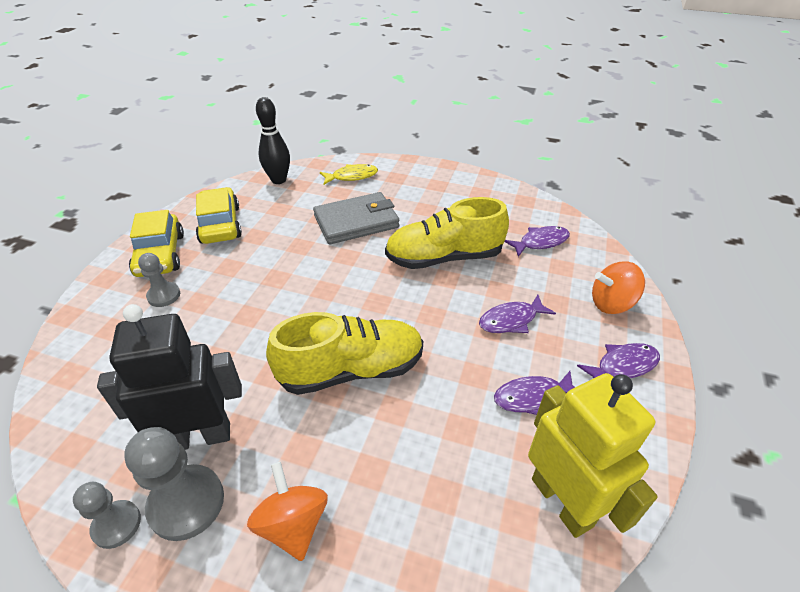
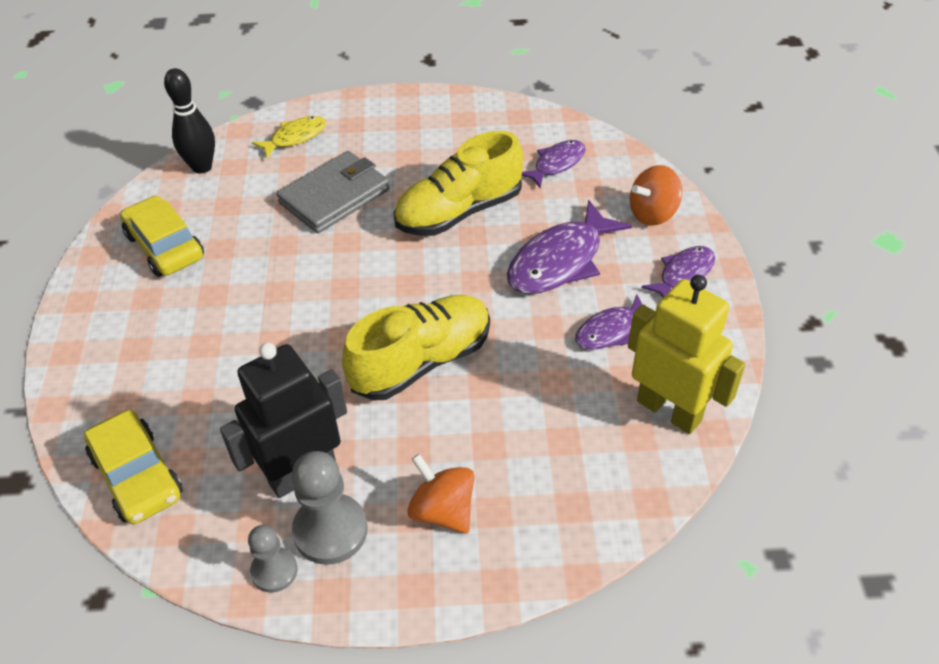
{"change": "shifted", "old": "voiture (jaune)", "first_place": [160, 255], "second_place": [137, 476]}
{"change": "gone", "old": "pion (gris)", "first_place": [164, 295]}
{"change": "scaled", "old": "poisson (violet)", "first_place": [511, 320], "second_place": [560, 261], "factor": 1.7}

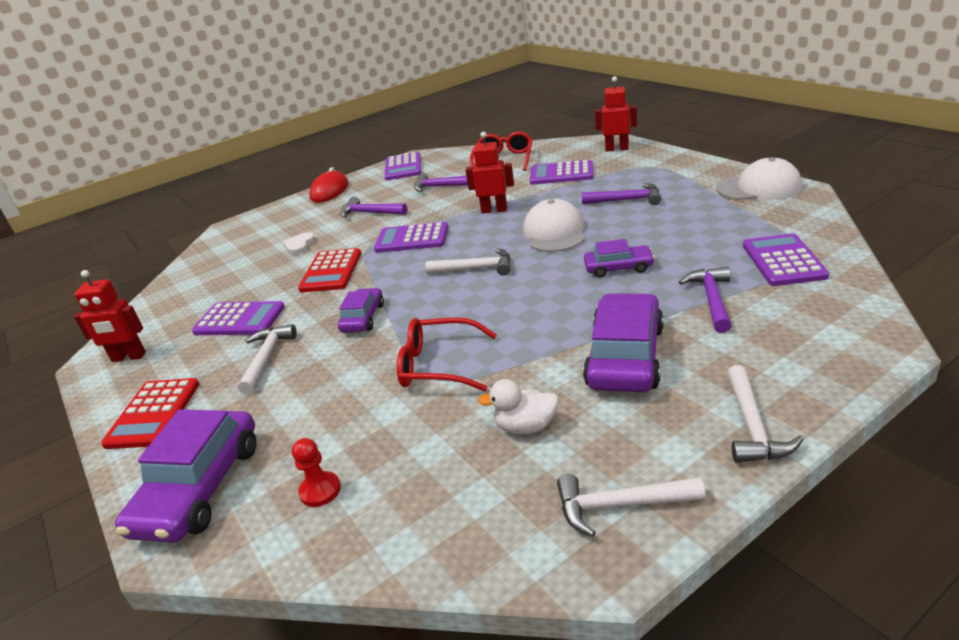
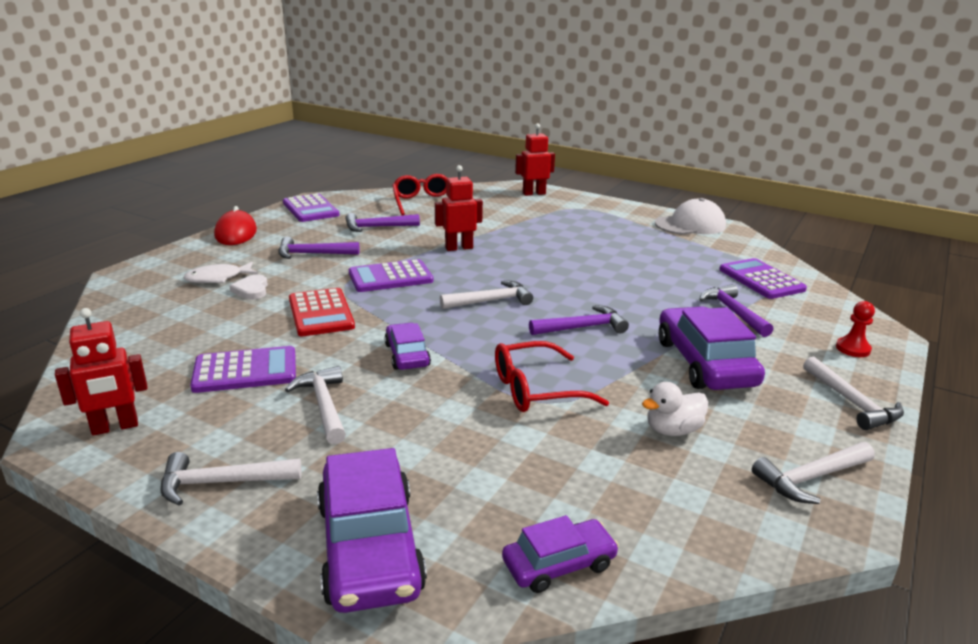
{"change": "gone", "old": "calculatrice (violet)", "first_place": [561, 174]}
{"change": "shifted", "old": "marteau (violet)", "first_place": [627, 200], "second_place": [582, 327]}
{"change": "gone", "old": "casquette (blanc)", "first_place": [554, 232]}
{"change": "shifted", "old": "voiture (violet)", "first_place": [618, 268], "second_place": [559, 564]}
{"change": "swapped", "old": "calculatrice (rouge)", "new": "marteau (blanc)", "first_place": [153, 414], "second_place": [221, 483]}
{"change": "shifted", "old": "pion (rouge)", "first_place": [320, 490], "second_place": [853, 349]}
{"change": "new", "new": "poisson (blanc)", "second_place": [218, 278]}

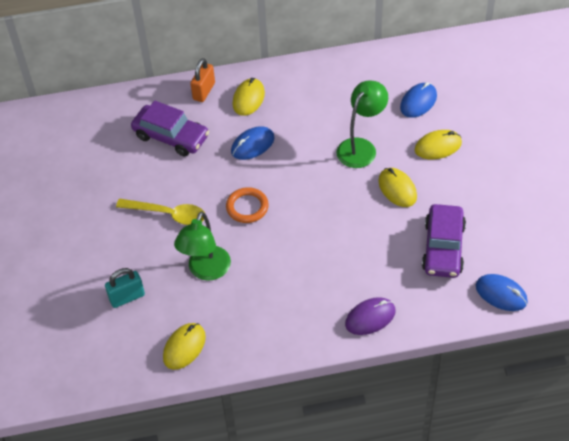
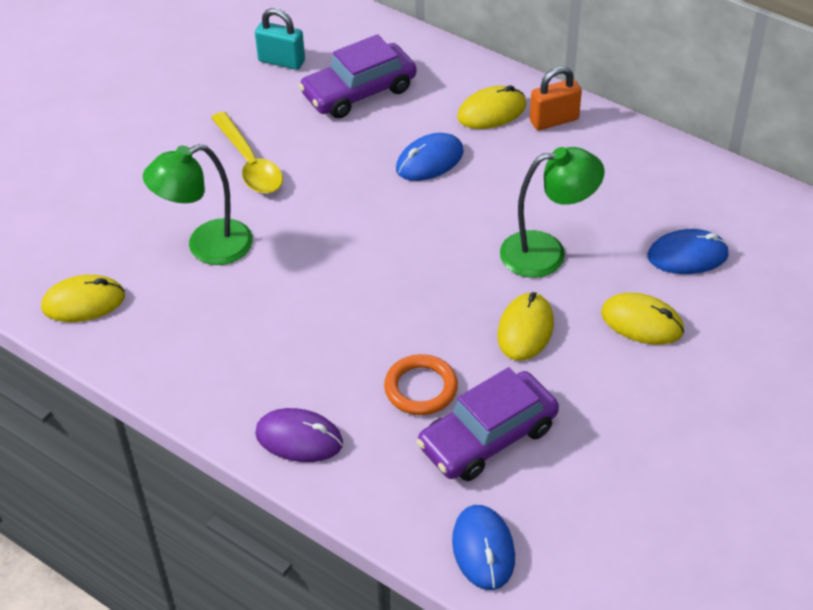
{"change": "shifted", "old": "cadenas (orange)", "first_place": [204, 91], "second_place": [554, 120]}
{"change": "rotated", "old": "voiture (violet)", "first_place": [171, 136], "second_place": [359, 91], "degrees": 75}
{"change": "rotated", "old": "souris (bleu)", "first_place": [252, 145], "second_place": [429, 161], "degrees": -45}
{"change": "shifted", "old": "anneau (orange)", "first_place": [247, 207], "second_place": [421, 388]}
{"change": "shifted", "old": "cadenas (turquoise)", "first_place": [127, 297], "second_place": [281, 61]}

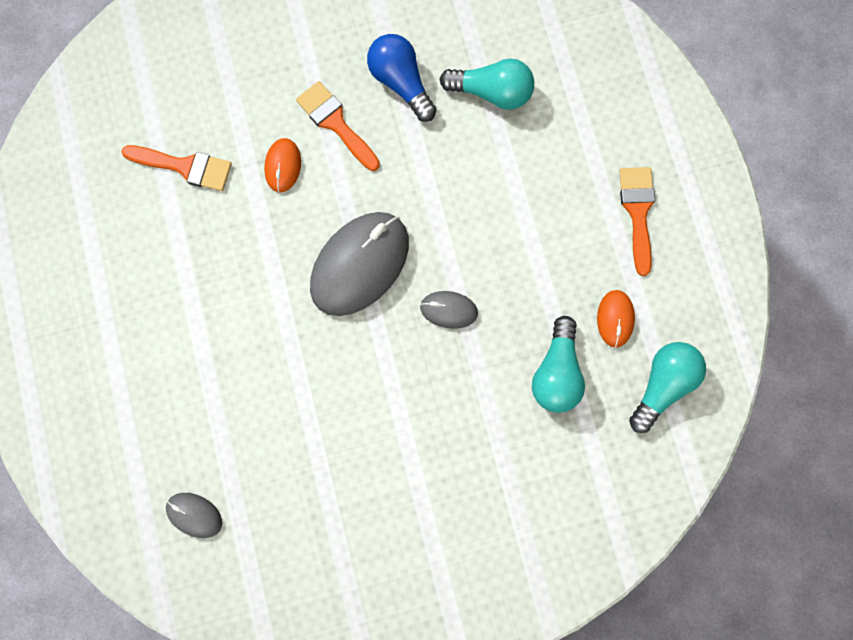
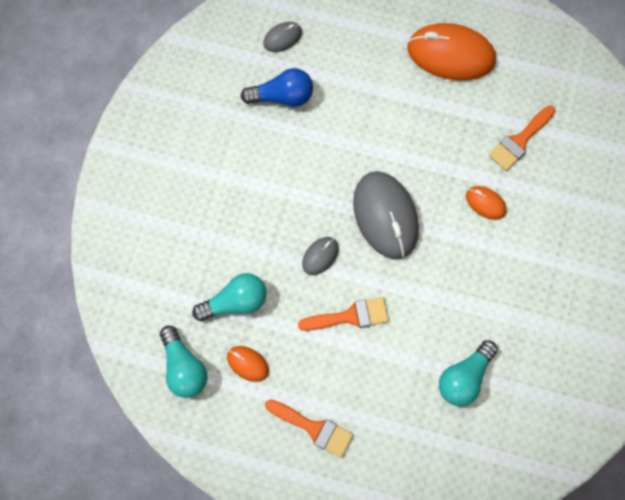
{"change": "shifted", "old": "ampoule (bleu)", "first_place": [401, 82], "second_place": [282, 96]}
{"change": "shifted", "old": "pinceau (orange)", "first_place": [335, 123], "second_place": [350, 316]}
{"change": "rotated", "old": "ampoule (turquoise)", "first_place": [556, 373], "second_place": [235, 302], "degrees": 120}
{"change": "new", "new": "souris (orange)", "second_place": [451, 54]}

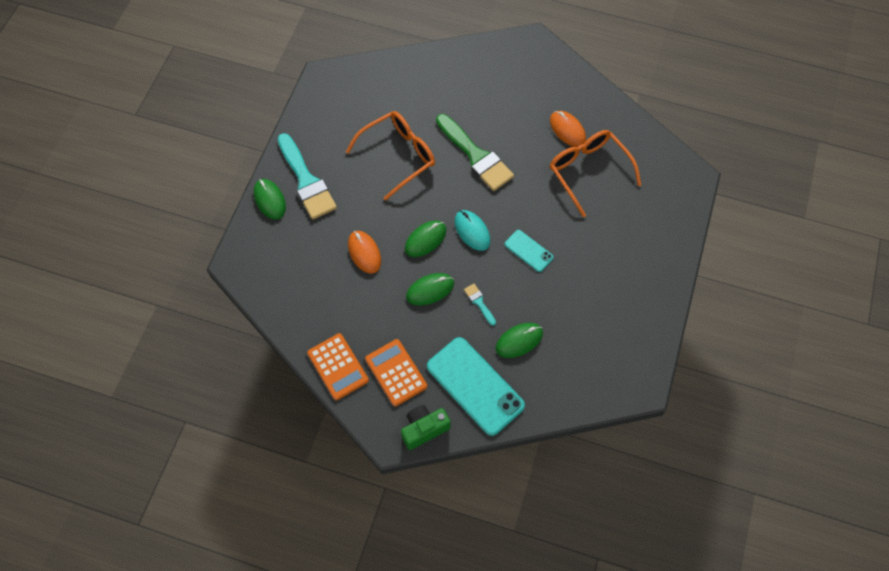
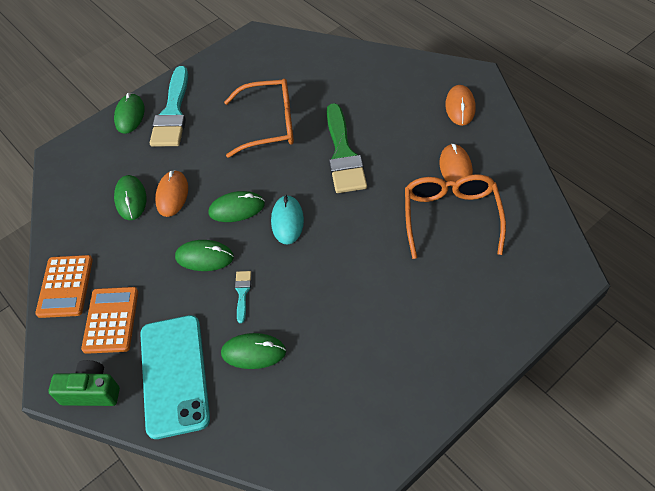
{"change": "gone", "old": "téléphone (turquoise)", "first_place": [528, 251]}
{"change": "new", "new": "souris (orange)", "second_place": [460, 107]}
{"change": "new", "new": "souris (vert)", "second_place": [131, 199]}

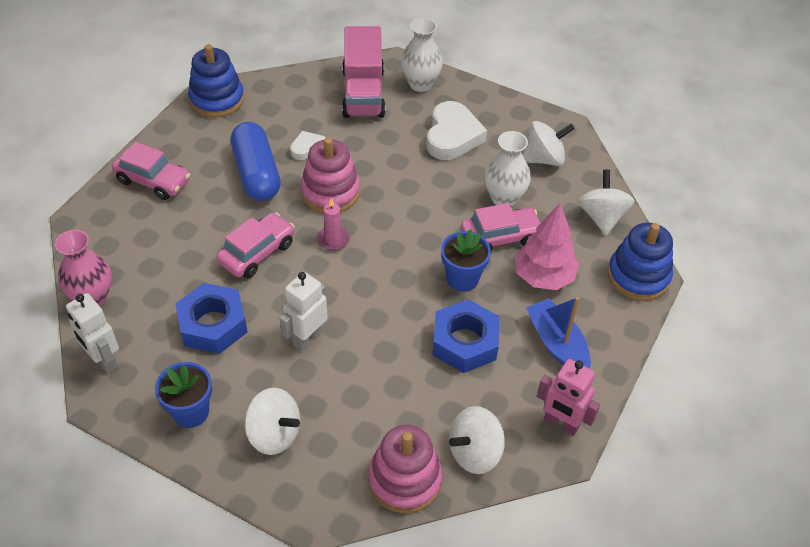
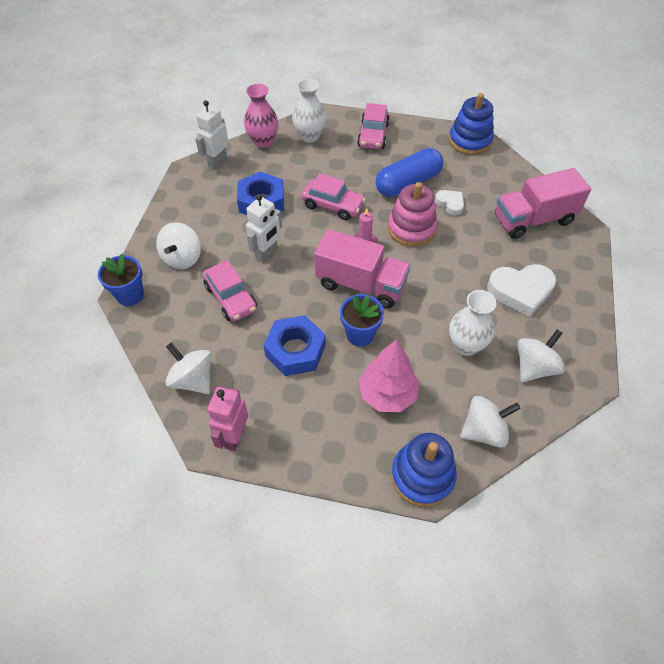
{"change": "shifted", "old": "vase (blanc)", "first_place": [420, 84], "second_place": [309, 136]}
{"change": "rotated", "old": "toupie (blanc)", "first_place": [544, 159], "second_place": [534, 367], "degrees": -105}
{"change": "shifted", "old": "voiture (rose)", "first_place": [500, 237], "second_place": [231, 298]}
{"change": "rotated", "old": "robot (blanc)", "first_place": [307, 338], "second_place": [267, 253], "degrees": 105}
{"change": "gone", "old": "bateau (bleu)", "first_place": [557, 344]}
{"change": "shifted", "old": "pot de fleurs (bleu)", "first_place": [191, 412], "second_place": [130, 295]}
{"change": "gone", "old": "jouet à empiler (rose)", "first_place": [405, 479]}
{"change": "new", "new": "camion (rose)", "second_place": [361, 284]}

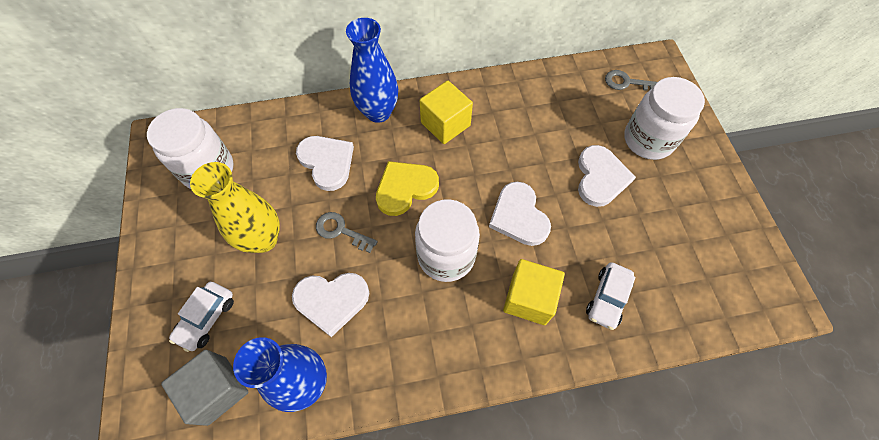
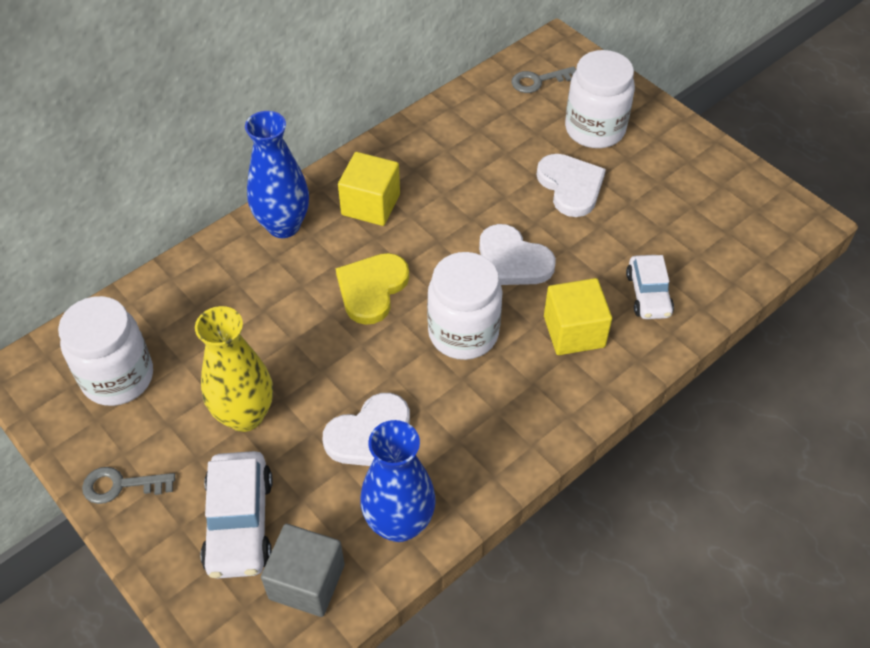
{"change": "gone", "old": "cœur (blanc)", "first_place": [327, 162]}
{"change": "shifted", "old": "clé (gris)", "first_place": [341, 231], "second_place": [120, 485]}
{"change": "scaled", "old": "voiture (blanc)", "first_place": [207, 318], "second_place": [239, 523], "factor": 1.51}

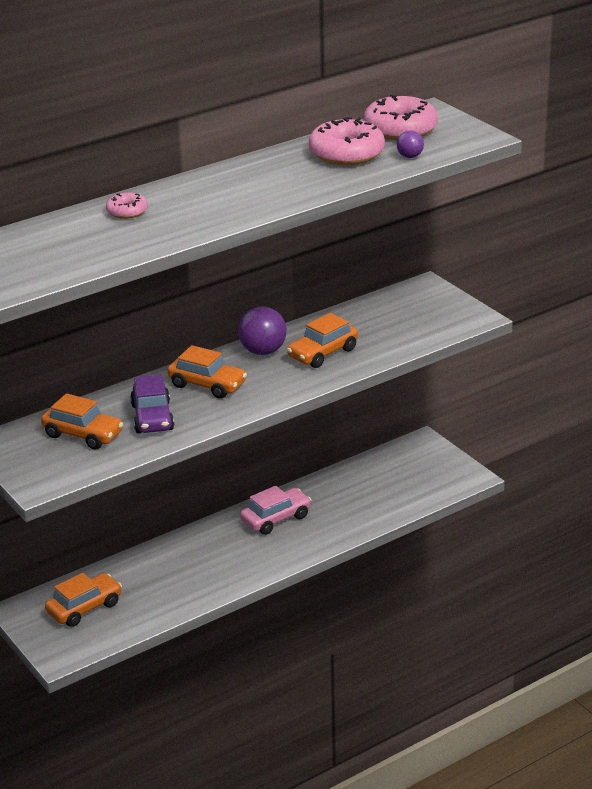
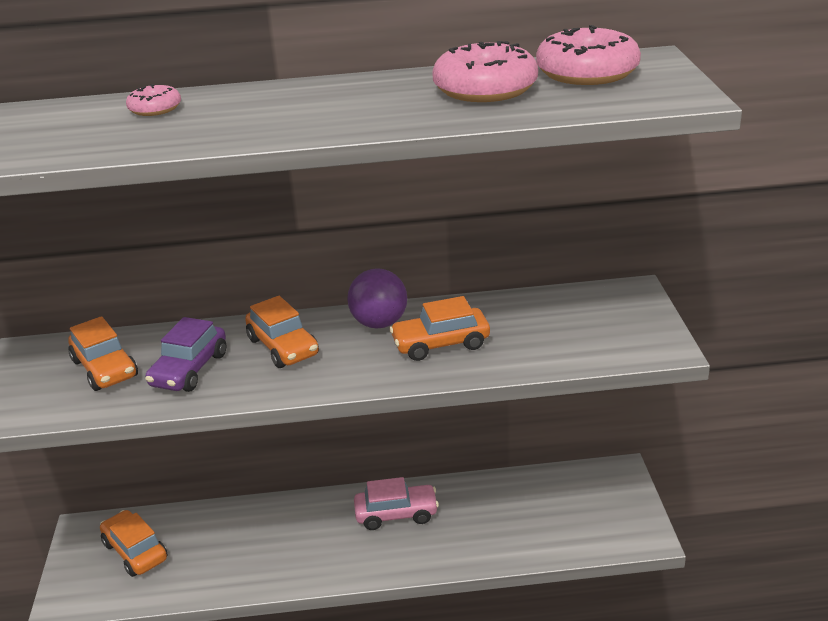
{"change": "gone", "old": "balle (violet)", "first_place": [410, 156]}
{"change": "rotated", "old": "voiture (orange)", "first_place": [84, 608], "second_place": [135, 551], "degrees": -120}

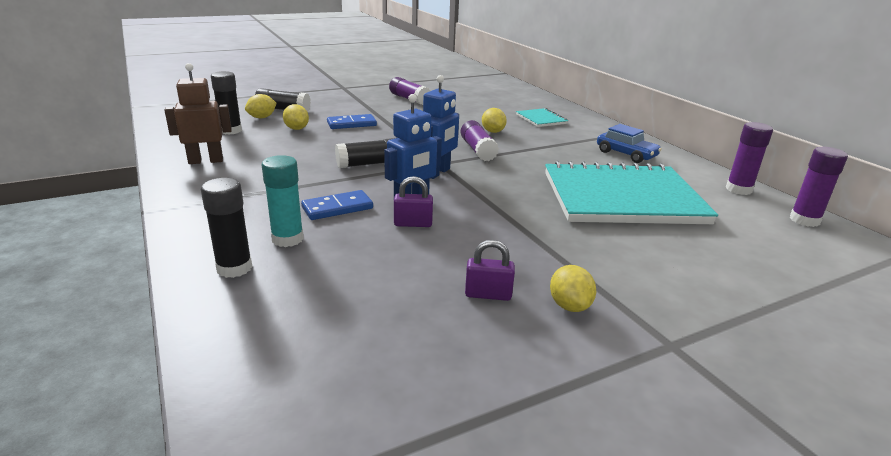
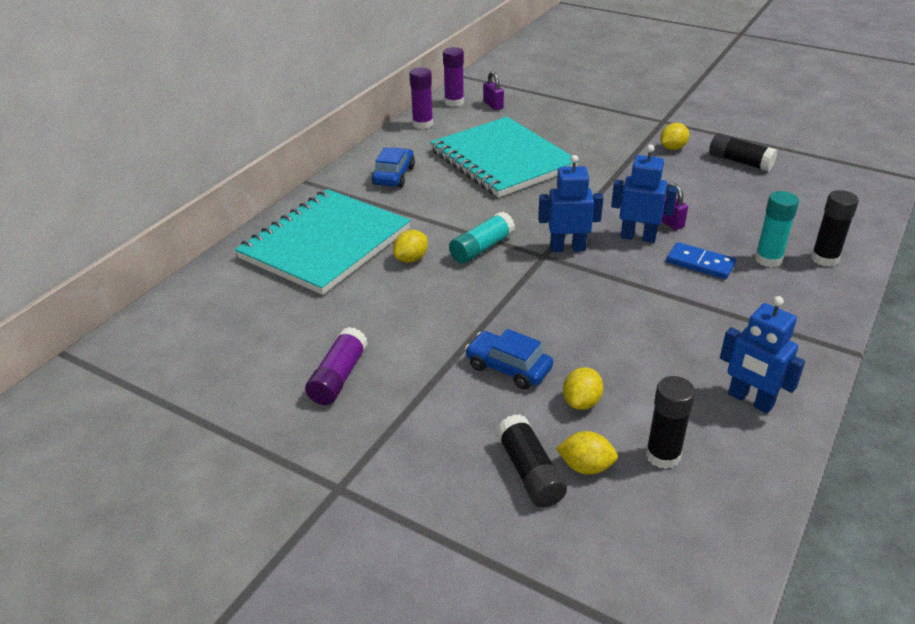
{"change": "repainted", "old": "robot (marron)", "new": "robot (bleu)", "first_place": [206, 161], "second_place": [750, 400]}
{"change": "scaled", "old": "carnet (turquoise)", "first_place": [541, 119], "second_place": [325, 244], "factor": 2.35}
{"change": "swapped", "old": "domino (bleu)", "new": "voiture (bleu)", "first_place": [351, 124], "second_place": [508, 368]}
{"change": "repainted", "old": "bâton de colle (violet)", "new": "bâton de colle (turquoise)", "first_place": [478, 150], "second_place": [481, 248]}
{"change": "shifted", "old": "bâton de colle (noir)", "first_place": [370, 164], "second_place": [740, 162]}
{"change": "shifted", "old": "cadenas (violet)", "first_place": [488, 294], "second_place": [493, 105]}

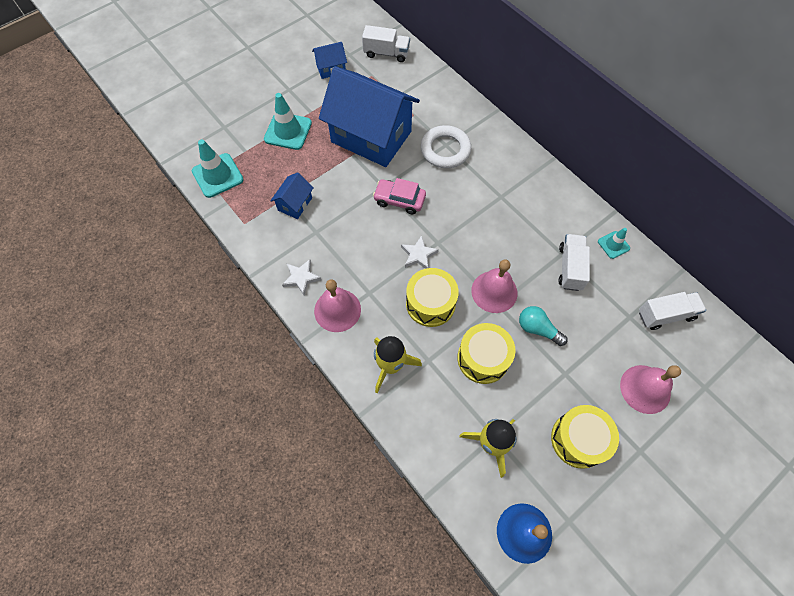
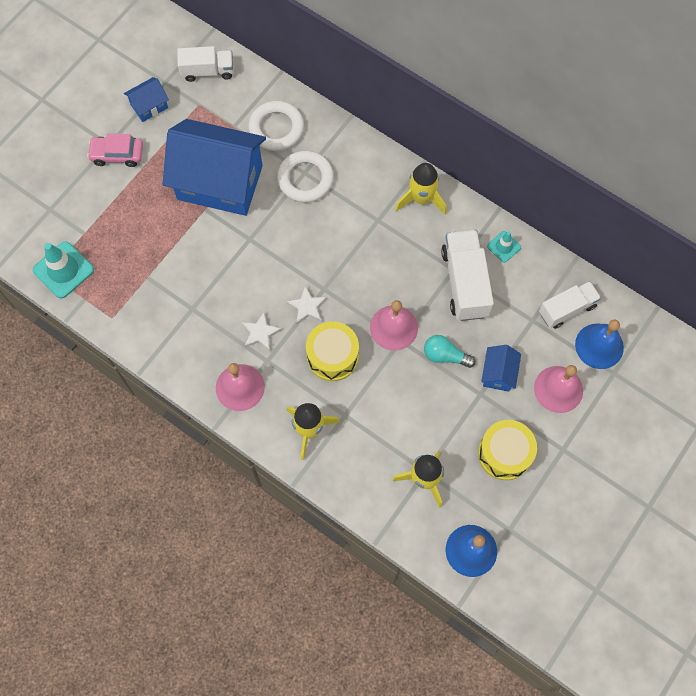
{"change": "gone", "old": "cône de chantier (turquoise)", "first_place": [288, 131]}
{"change": "shifted", "old": "maison (bleu)", "first_place": [295, 204], "second_place": [498, 373]}
{"change": "shifted", "old": "voiture (rose)", "first_place": [399, 200], "second_place": [117, 154]}
{"change": "scaled", "old": "camion (blanc)", "first_place": [570, 268], "second_place": [464, 283], "factor": 1.51}
{"change": "shifted", "old": "étoile (blanc)", "first_place": [301, 278], "second_place": [260, 333]}
{"change": "gone", "old": "tambour (jaune)", "first_place": [483, 358]}
{"change": "new", "new": "anneau (blanc)", "second_place": [276, 128]}
{"change": "new", "new": "fusée (jaune)", "second_place": [421, 199]}
{"change": "new", "new": "cloche (bleu)", "second_place": [599, 346]}

